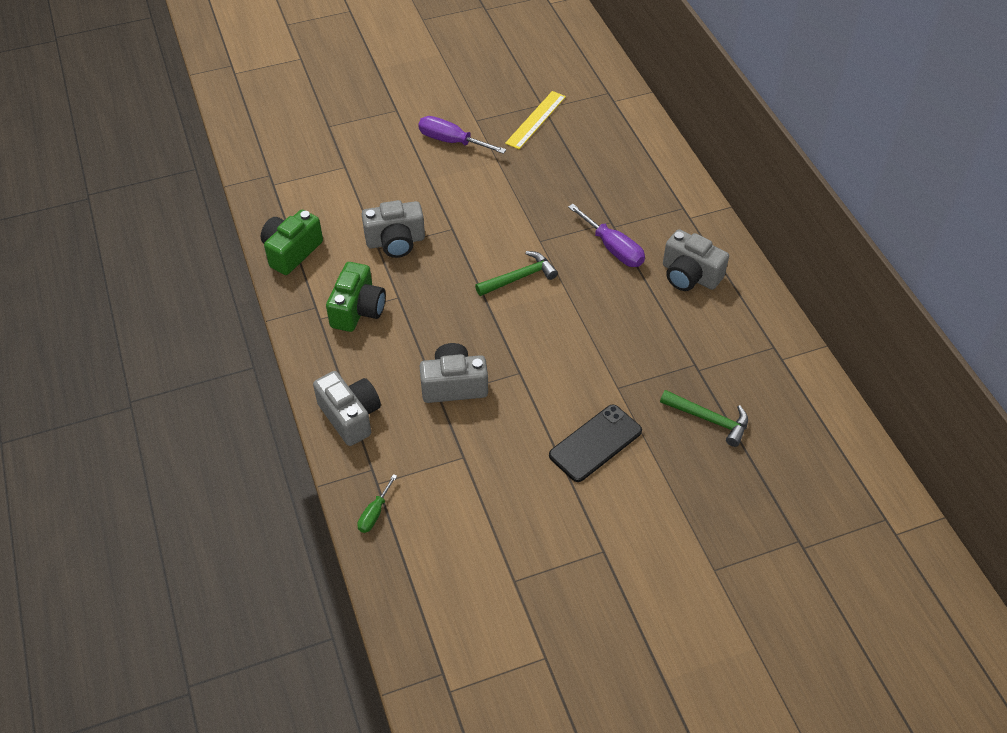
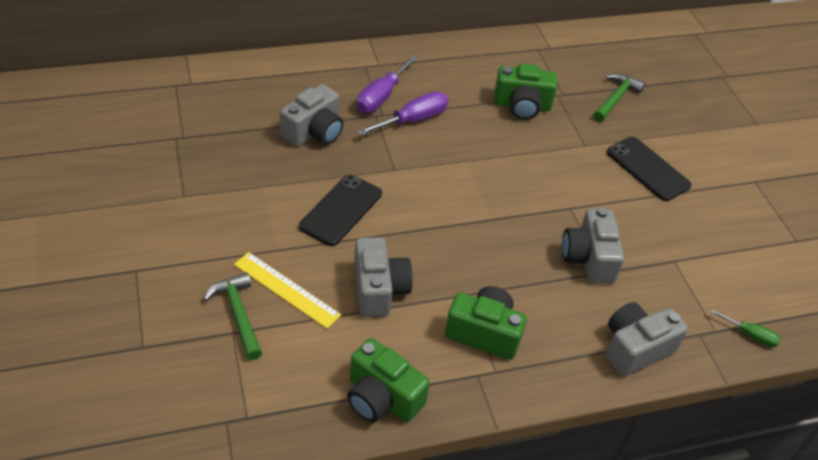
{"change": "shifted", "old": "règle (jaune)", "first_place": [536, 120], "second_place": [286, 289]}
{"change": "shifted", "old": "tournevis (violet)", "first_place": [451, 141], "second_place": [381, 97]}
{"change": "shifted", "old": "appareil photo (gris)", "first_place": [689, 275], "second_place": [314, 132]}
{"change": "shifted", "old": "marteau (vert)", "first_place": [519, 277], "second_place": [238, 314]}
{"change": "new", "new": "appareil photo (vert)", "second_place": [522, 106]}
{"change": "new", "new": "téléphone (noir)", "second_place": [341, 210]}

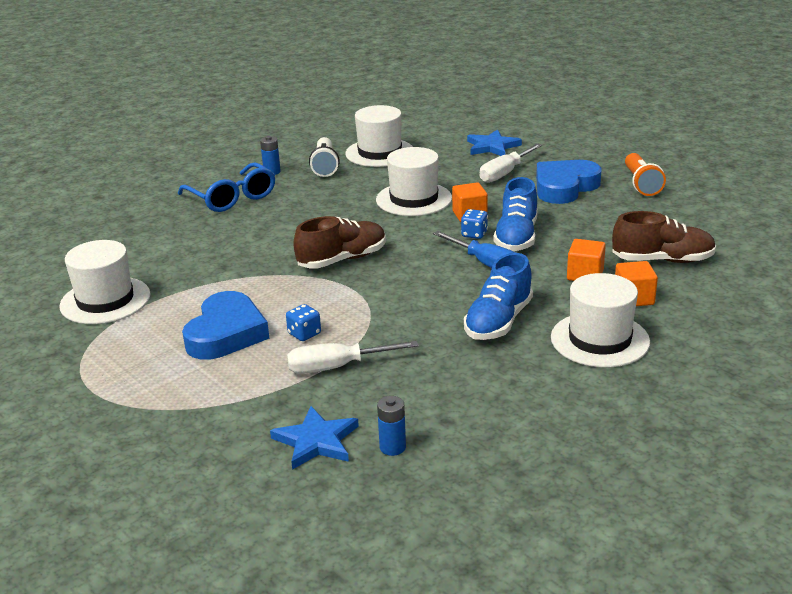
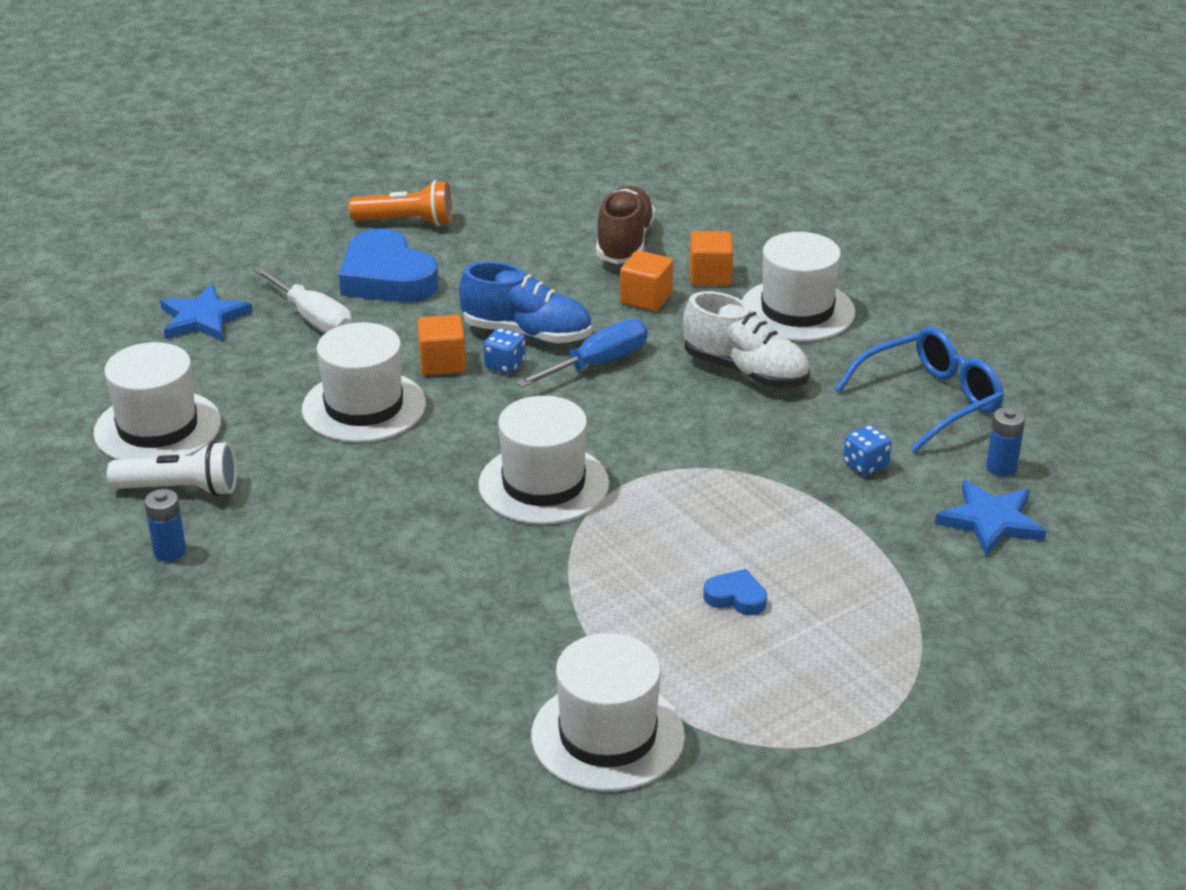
{"change": "shifted", "old": "lunettes (bleu)", "first_place": [232, 198], "second_place": [929, 401]}
{"change": "swapped", "old": "chaussure (marron)", "new": "chapeau (blanc)", "first_place": [342, 260], "second_place": [543, 484]}
{"change": "repainted", "old": "chaussure (bleu)", "new": "chaussure (blanc)", "first_place": [498, 321], "second_place": [745, 371]}
{"change": "scaled", "old": "cœur (bleu)", "first_place": [226, 333], "second_place": [736, 597], "factor": 0.45}
{"change": "shifted", "old": "dé (bleu)", "first_place": [304, 334], "second_place": [865, 465]}
{"change": "gone", "old": "tournevis (blanc)", "first_place": [337, 367]}

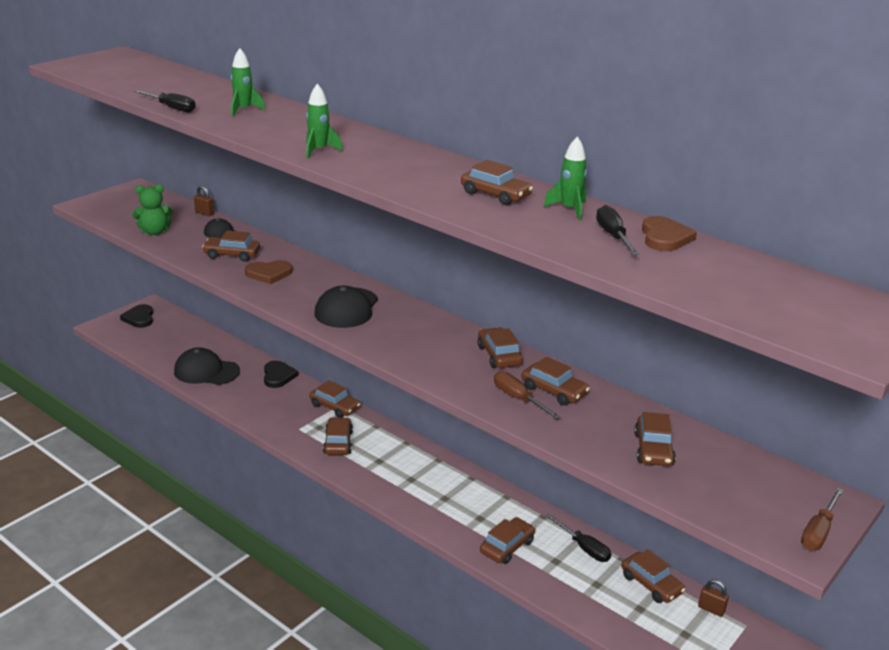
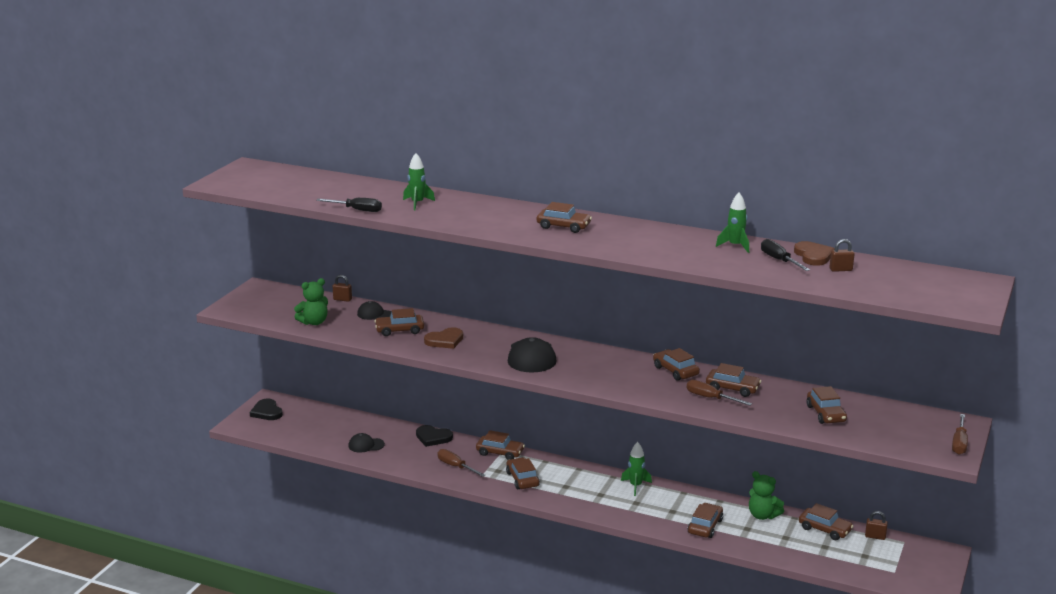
{"change": "shifted", "old": "fusée (vert)", "first_place": [319, 151], "second_place": [635, 486]}
{"change": "shifted", "old": "voiture (marron)", "first_place": [495, 194], "second_place": [563, 226]}
{"change": "scaled", "old": "casquette (noir)", "first_place": [206, 371], "second_place": [366, 445], "factor": 0.58}
{"change": "rotated", "old": "cœur (noir)", "first_place": [278, 376], "second_place": [433, 437], "degrees": 135}
{"change": "swapped", "old": "tournevis (noir)", "new": "ours en peluche (vert)", "first_place": [584, 548], "second_place": [763, 515]}
{"change": "new", "new": "cadenas (marron)", "second_place": [840, 269]}
{"change": "new", "new": "tournevis (marron)", "second_place": [456, 467]}

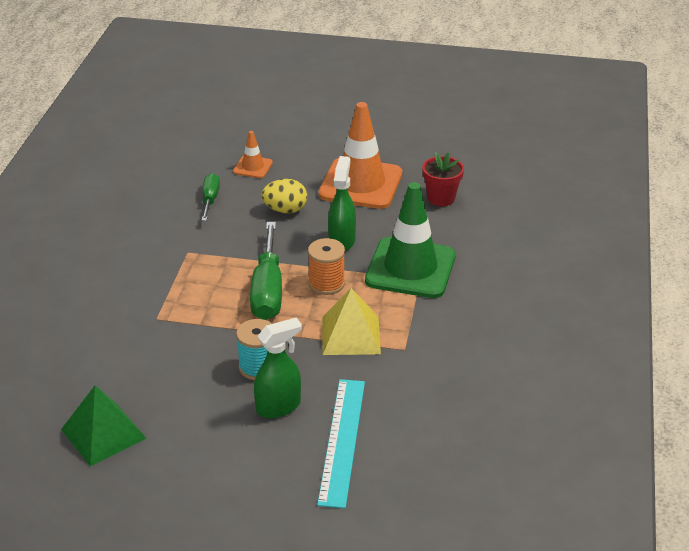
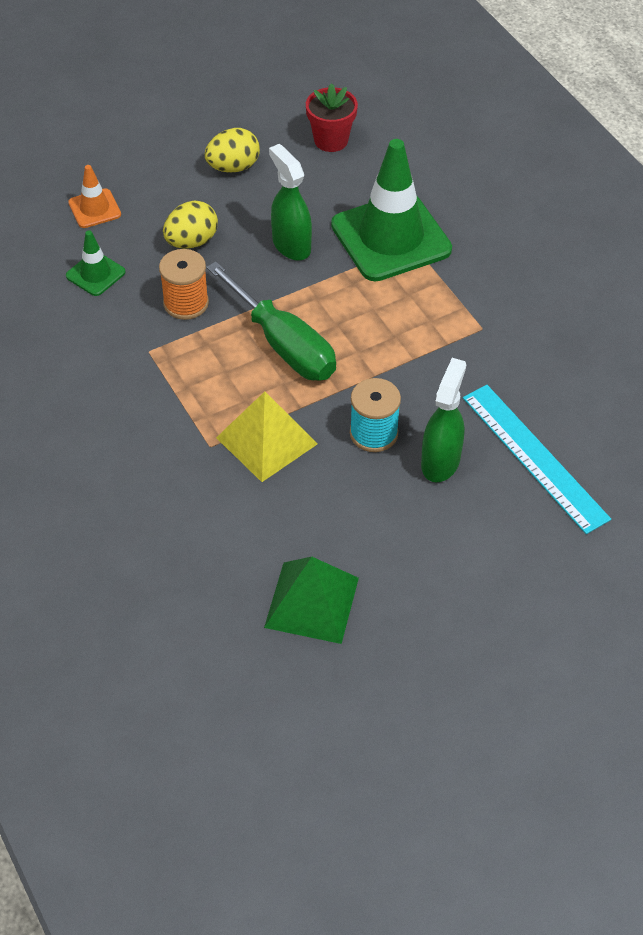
{"change": "swapped", "old": "cône de chantier (orange)", "new": "œuf (jaune)", "first_place": [361, 184], "second_place": [233, 167]}
{"change": "swapped", "old": "tournevis (vert)", "new": "cône de chantier (vert)", "first_place": [210, 199], "second_place": [95, 274]}
{"change": "shifted", "old": "bobine (orange)", "first_place": [326, 283], "second_place": [186, 303]}
{"change": "shifted", "old": "pyramide (jaune)", "first_place": [350, 335], "second_place": [266, 440]}

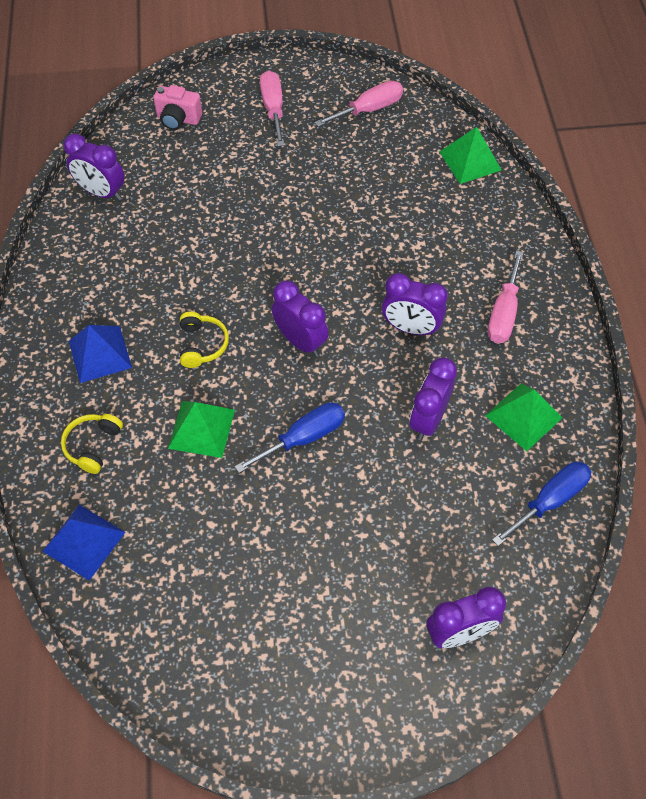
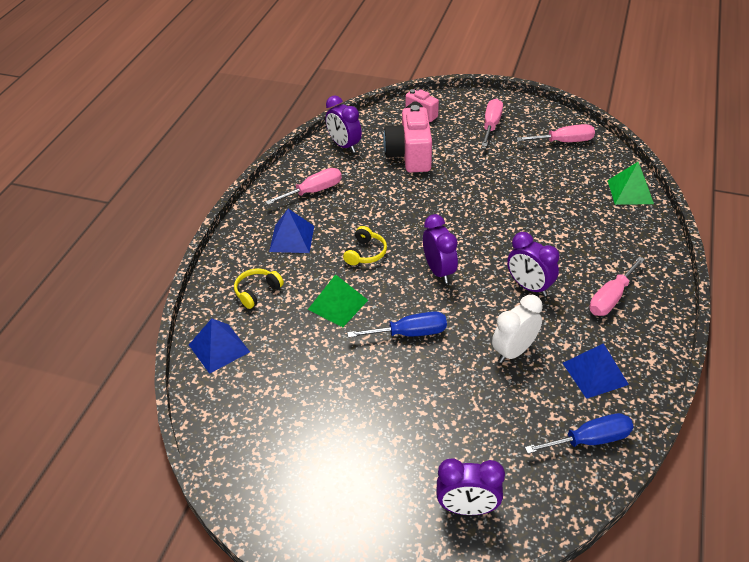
{"change": "repainted", "old": "réveil (violet)", "new": "réveil (blanc)", "first_place": [428, 419], "second_place": [513, 351]}
{"change": "repainted", "old": "pyramide (vert)", "new": "pyramide (bleu)", "first_place": [523, 416], "second_place": [595, 373]}
{"change": "new", "new": "appareil photo (rose)", "second_place": [410, 155]}
{"change": "new", "new": "tournevis (rose)", "second_place": [313, 191]}

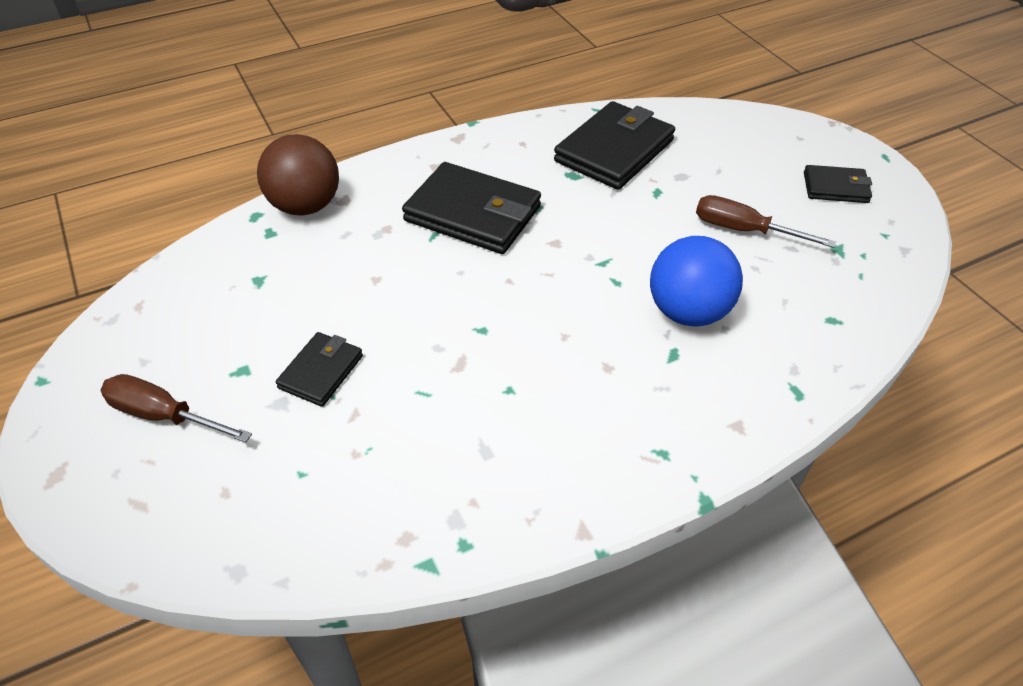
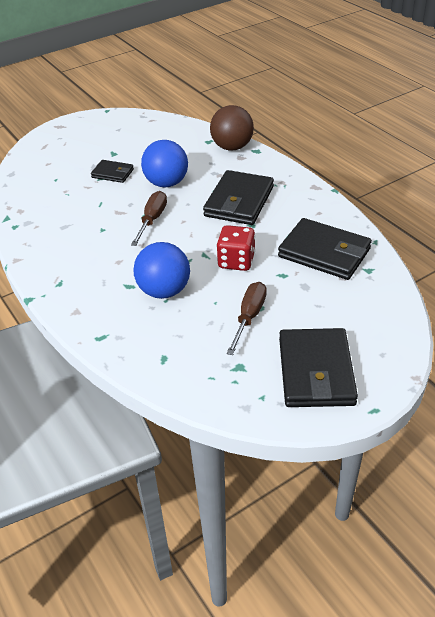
{"change": "scaled", "old": "portefeuille (noir)", "first_place": [835, 187], "second_place": [316, 371], "factor": 1.85}
{"change": "shifted", "old": "tournevis (marron)", "first_place": [164, 415], "second_place": [152, 220]}
{"change": "new", "new": "balle (bleu)", "second_place": [166, 183]}
{"change": "new", "new": "dé (rouge)", "second_place": [236, 261]}

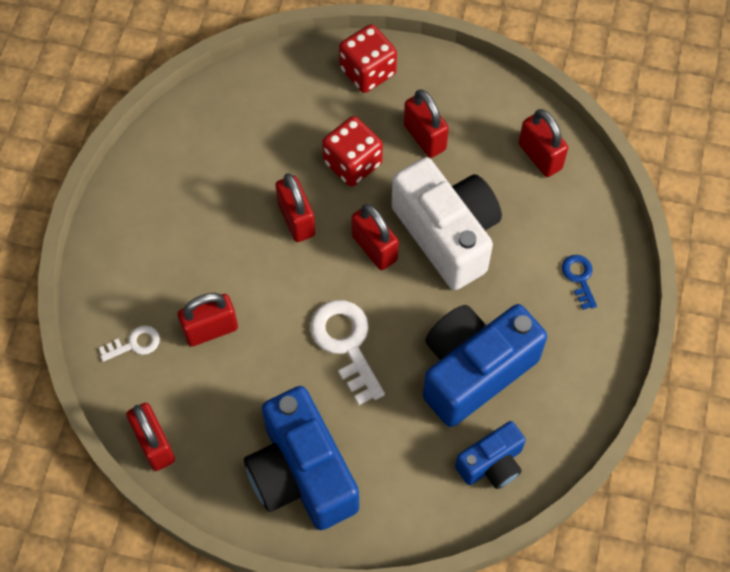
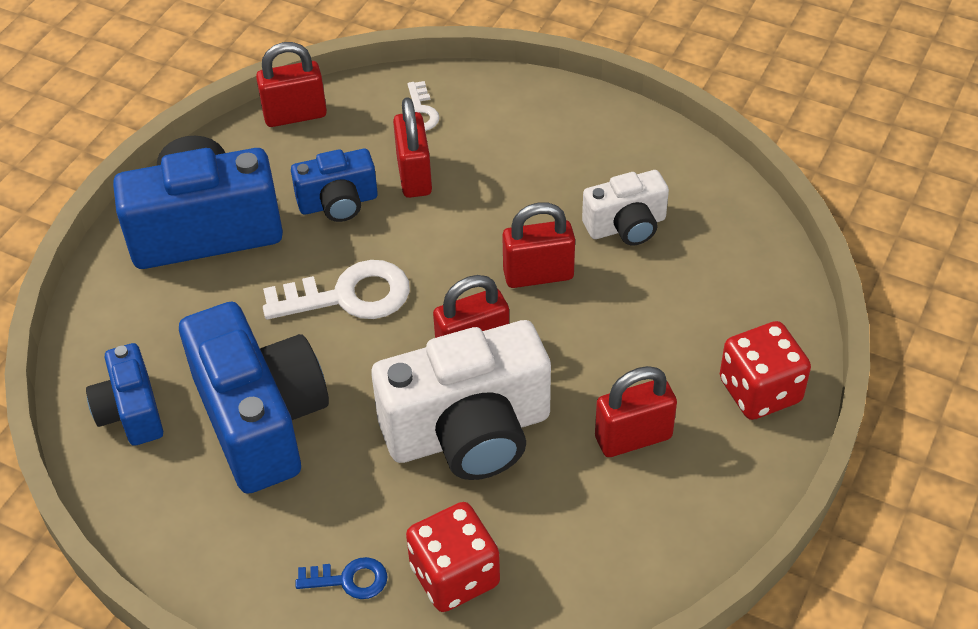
{"change": "gone", "old": "cadenas (rouge)", "first_place": [540, 156]}
{"change": "shifted", "old": "dé (rouge)", "first_place": [352, 163], "second_place": [454, 575]}
{"change": "new", "new": "appareil photo (bleu)", "second_place": [338, 203]}
{"change": "new", "new": "appareil photo (blanc)", "second_place": [626, 226]}

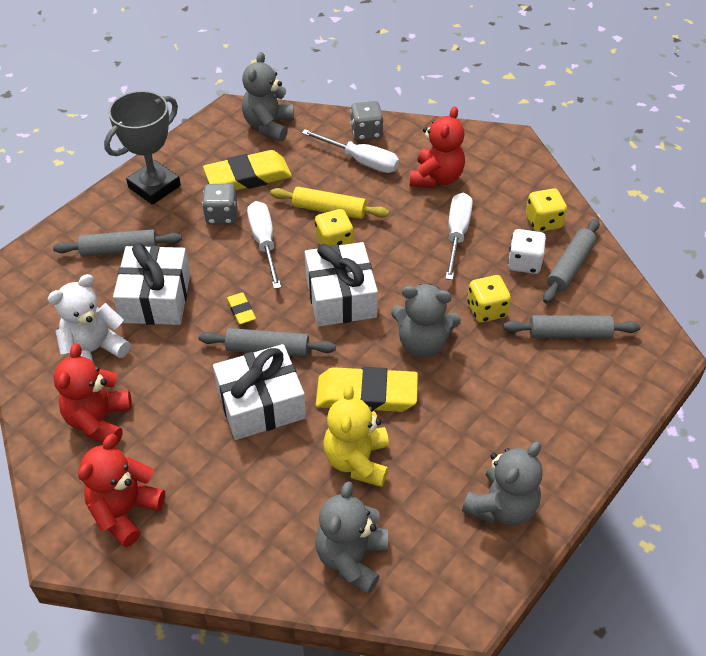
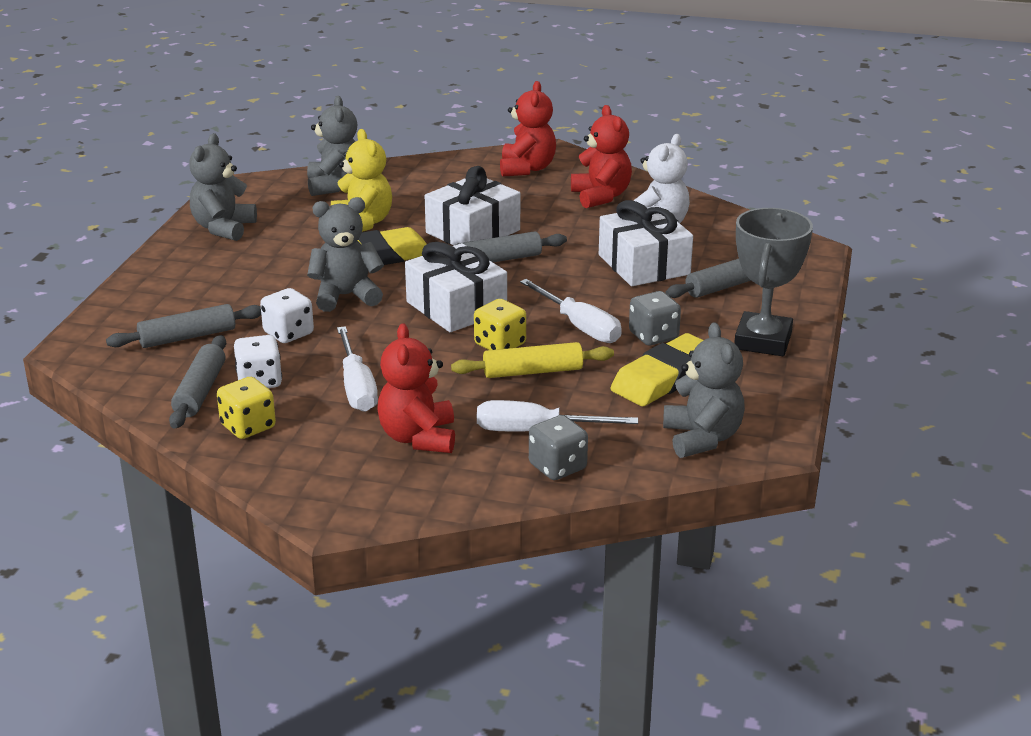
{"change": "repainted", "old": "dé (jaune)", "new": "dé (blanc)", "first_place": [486, 310], "second_place": [288, 333]}
{"change": "gone", "old": "gomme (jaune)", "first_place": [241, 310]}

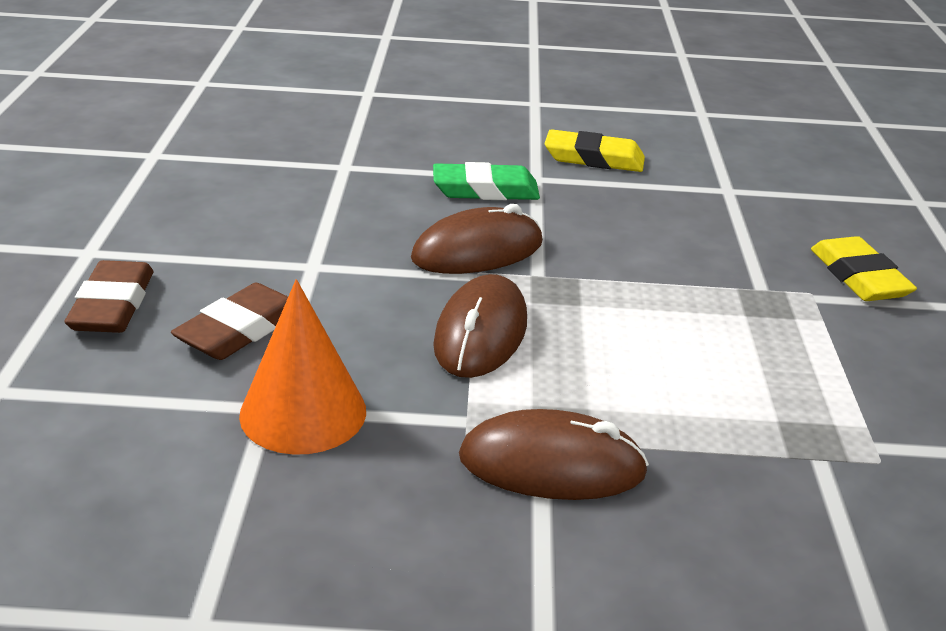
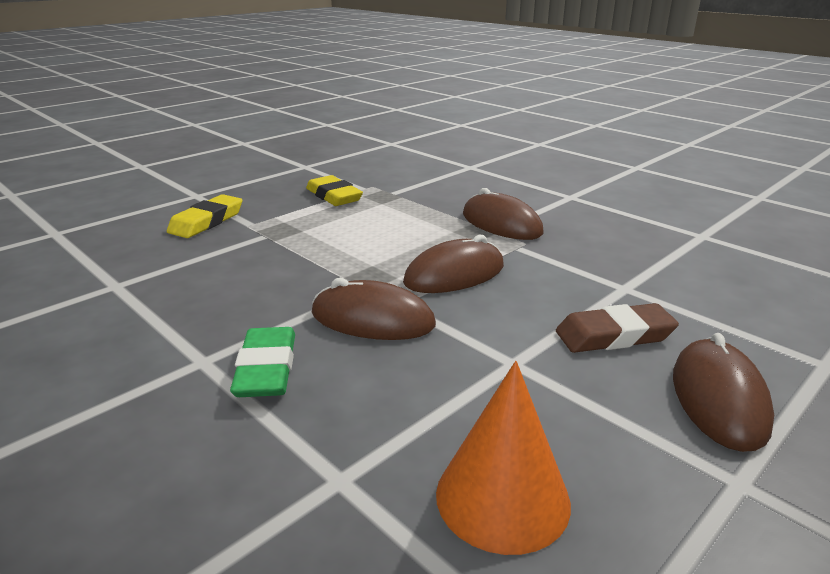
{"change": "shifted", "old": "gomme (jaune)", "first_place": [594, 158], "second_place": [334, 196]}
{"change": "rotated", "old": "gomme (vert)", "first_place": [485, 190], "second_place": [266, 369], "degrees": 45}
{"change": "swapped", "old": "gomme (marron)", "new": "souris (marron)", "first_place": [113, 305], "second_place": [719, 398]}
{"change": "shifted", "old": "cône (orange)", "first_place": [303, 412], "second_place": [502, 497]}

